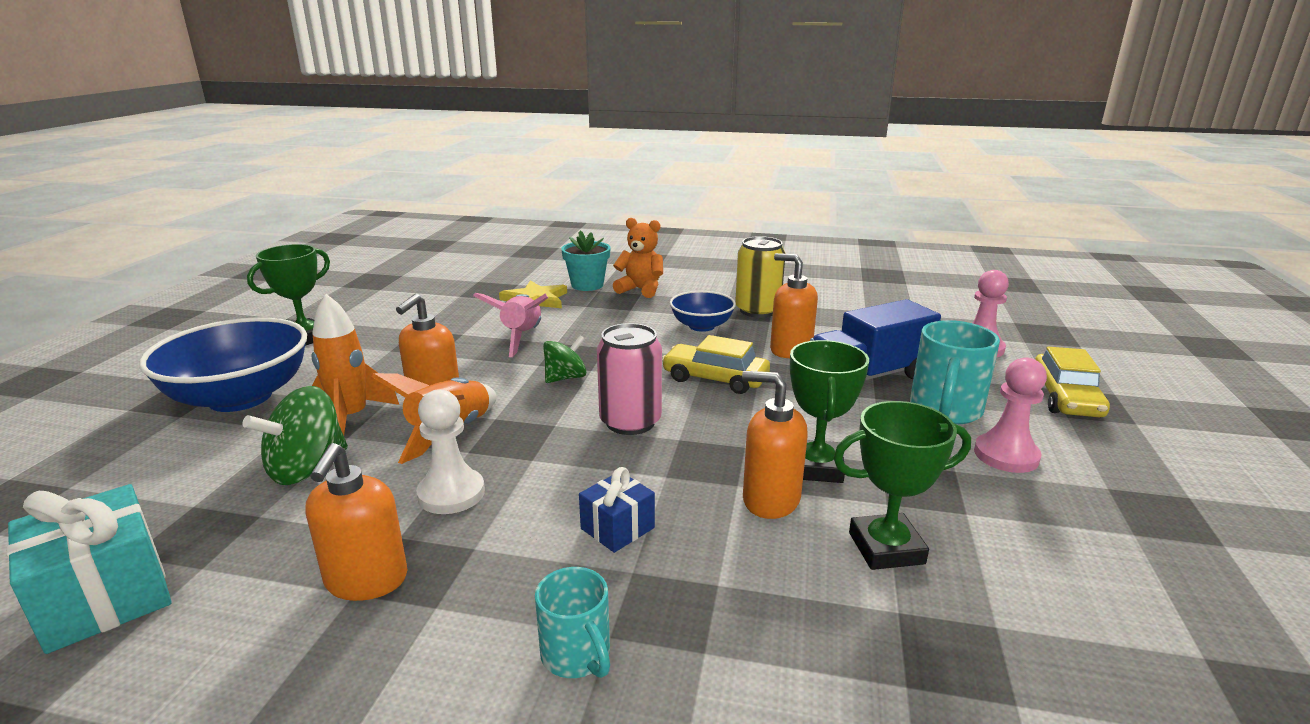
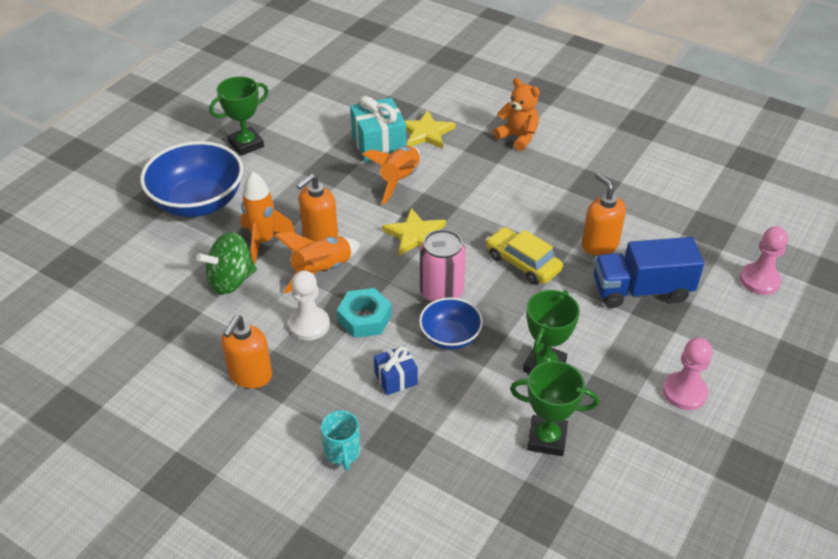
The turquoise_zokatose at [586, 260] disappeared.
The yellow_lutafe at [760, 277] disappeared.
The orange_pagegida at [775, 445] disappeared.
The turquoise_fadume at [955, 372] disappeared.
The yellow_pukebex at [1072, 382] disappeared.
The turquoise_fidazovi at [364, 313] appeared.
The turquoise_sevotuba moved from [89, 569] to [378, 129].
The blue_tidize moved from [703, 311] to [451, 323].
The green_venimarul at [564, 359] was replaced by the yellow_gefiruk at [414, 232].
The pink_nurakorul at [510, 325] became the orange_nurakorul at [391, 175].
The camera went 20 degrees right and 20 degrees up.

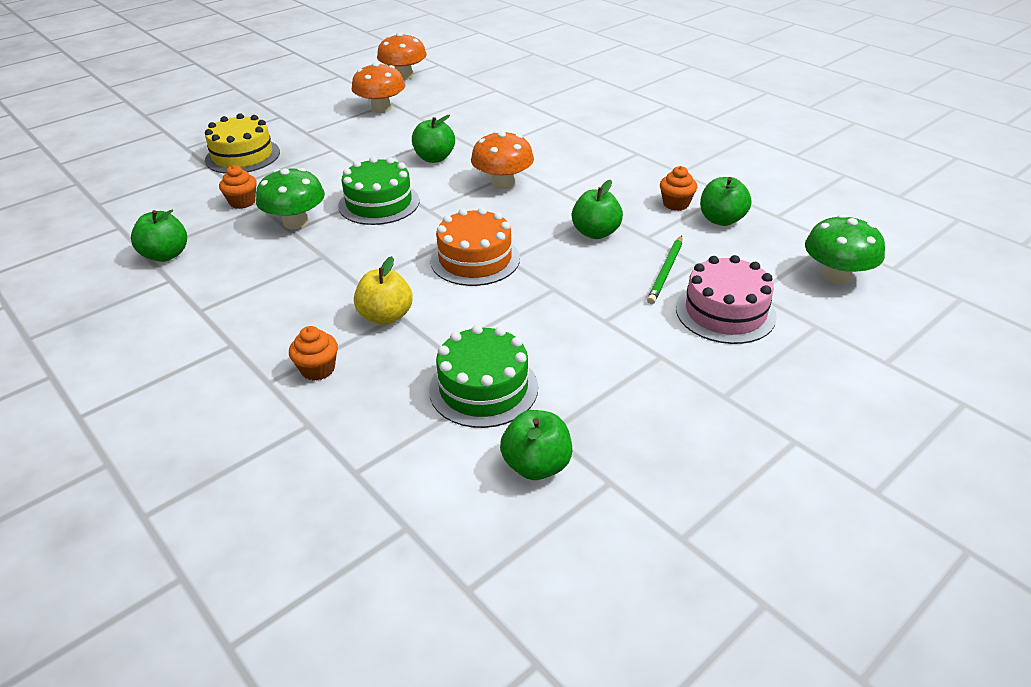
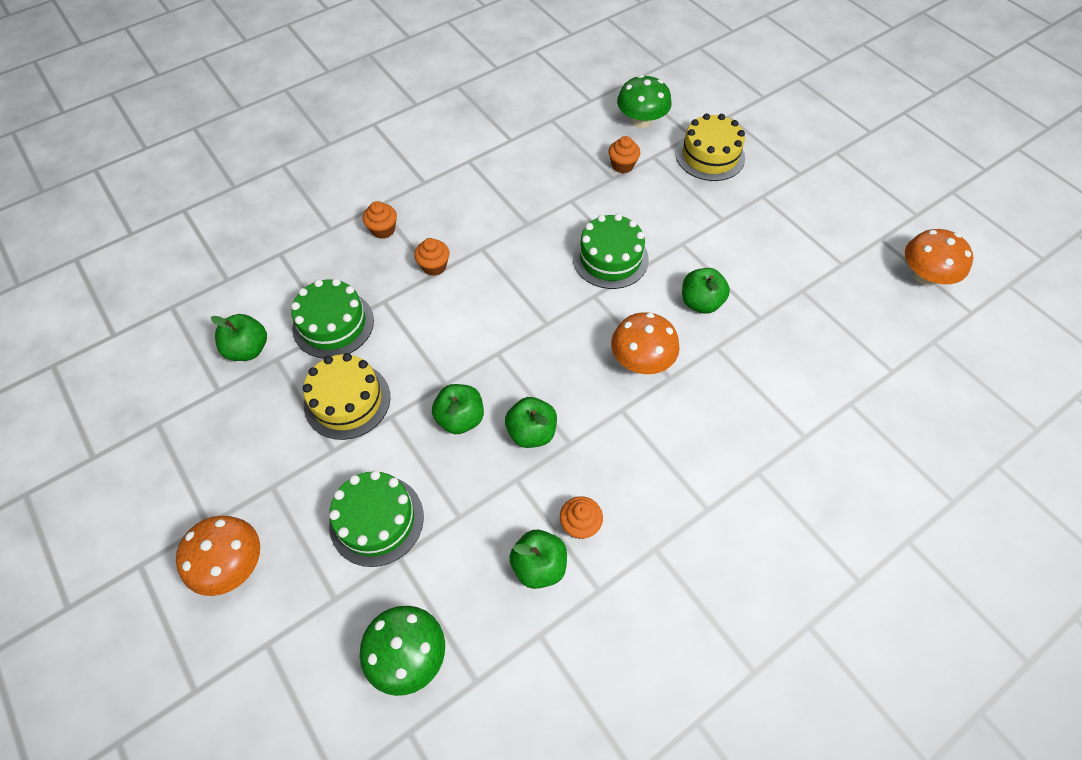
The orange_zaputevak at [475, 246] disappeared.
The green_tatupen at [664, 270] disappeared.
The yellow_zaputevak at [346, 396] appeared.
The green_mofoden moved from [159, 236] to [458, 409].
The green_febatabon moved from [290, 198] to [644, 101].
The orange_febatabon moved from [378, 87] to [218, 556].
The yellow_mofoden at [383, 290] was replaced by the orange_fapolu at [432, 257].
The pink_zaputevak at [726, 299] became the green_zaputevak at [376, 518].
The camera went 95 degrees right and 20 degrees up.

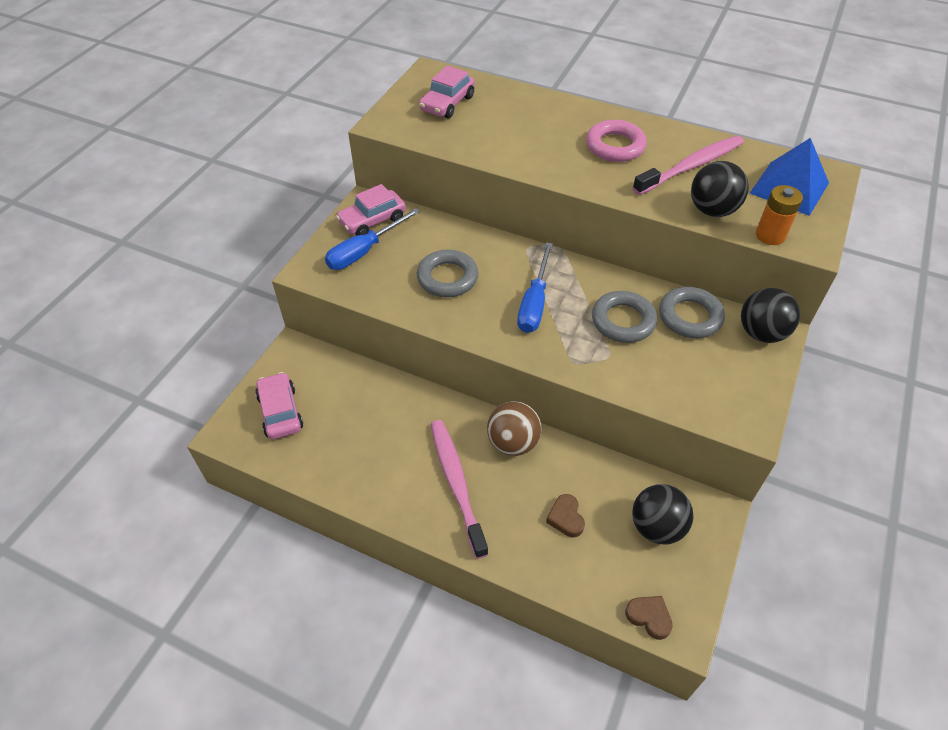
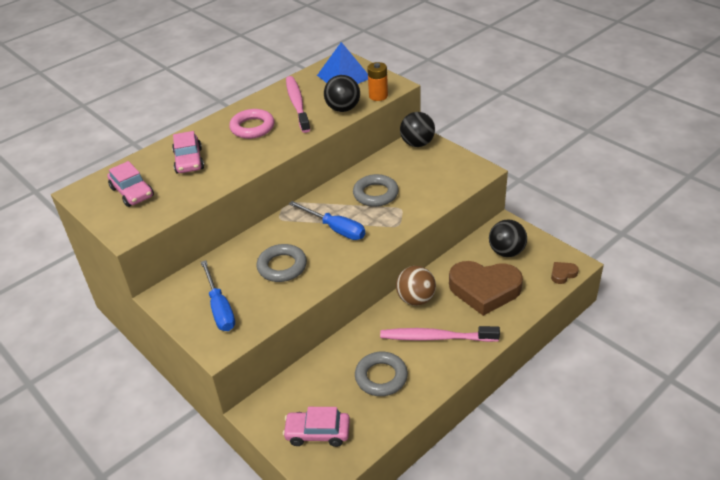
The pink_pukebex moved from [371, 209] to [188, 152].
The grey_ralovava moved from [692, 312] to [381, 374].
The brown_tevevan at [565, 515] changed to 2.42 times the size.
The camera went 65 degrees left and 10 degrees down.

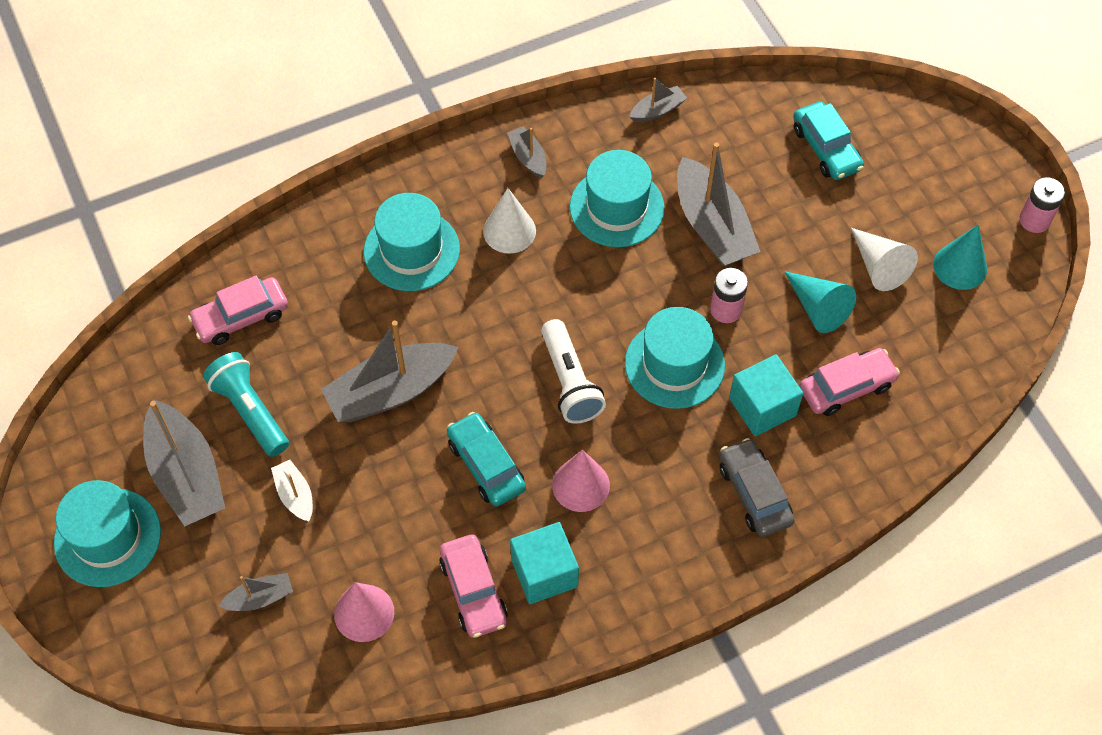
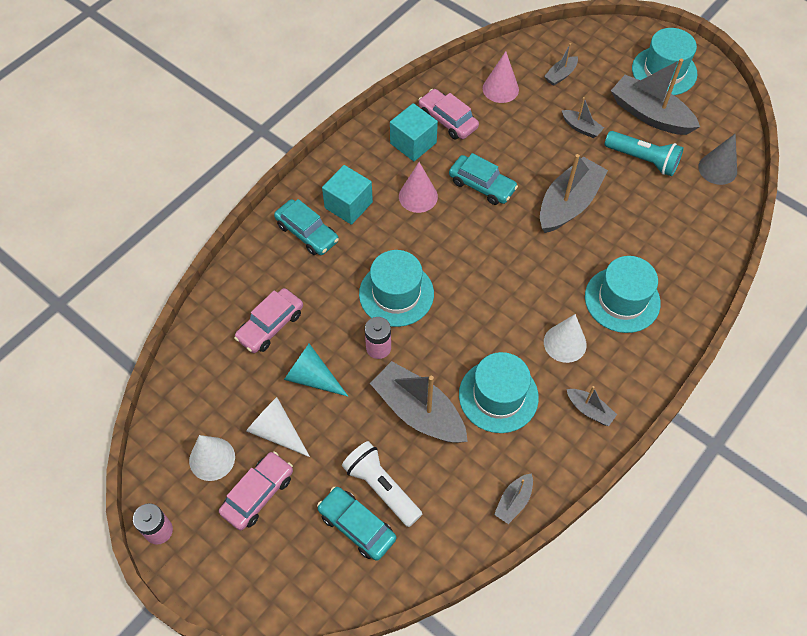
The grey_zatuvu at [717, 159] appeared.
The pink_pukebex moved from [238, 310] to [256, 490].
The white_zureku moved from [573, 371] to [382, 484].
The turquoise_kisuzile moved from [766, 395] to [347, 195].
The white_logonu at [292, 490] became the grey_logonu at [583, 117].
The grey_pukebex at [757, 487] became the turquoise_pukebex at [306, 227].
The turquoise_zatuvu at [960, 257] became the white_zatuvu at [212, 458].
The camera went 155 degrees right and 0 degrees up.

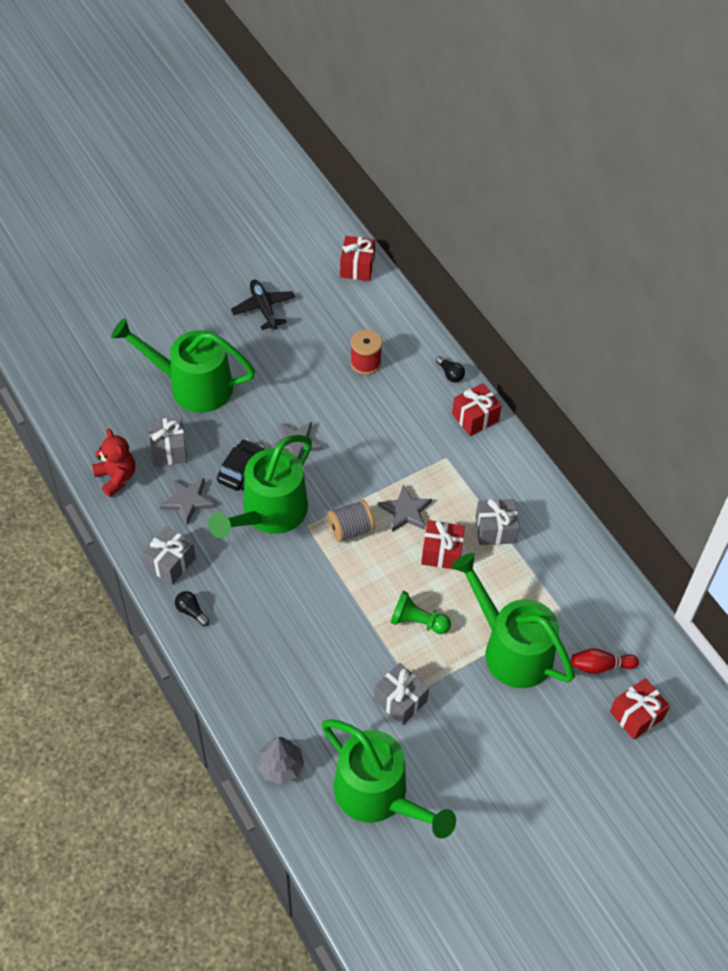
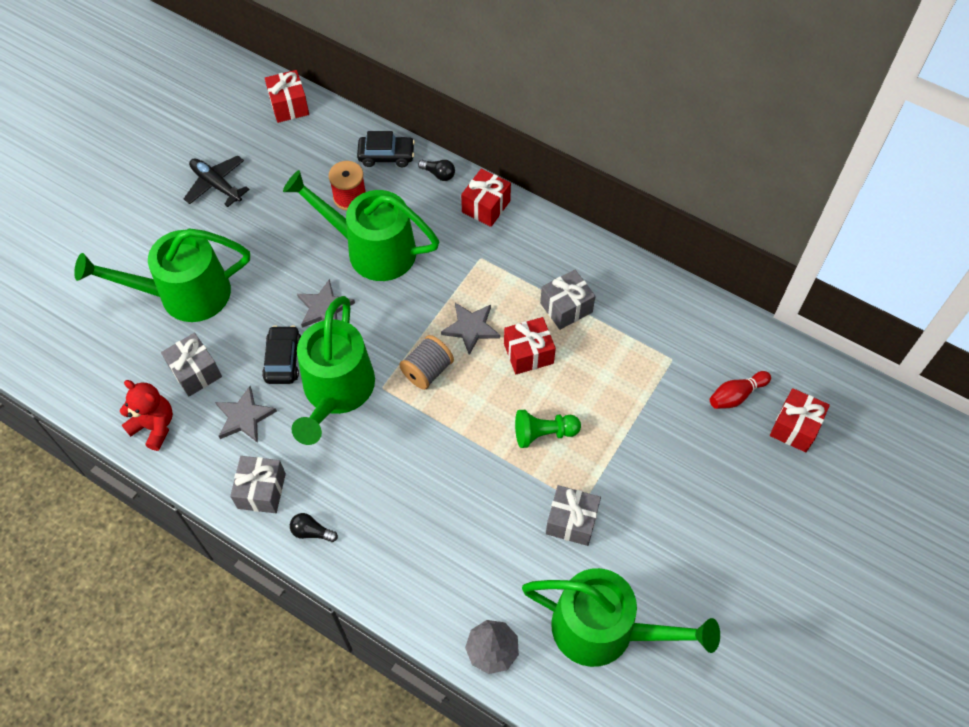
The black_pukebex at [386, 149] appeared.
The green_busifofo moved from [513, 620] to [361, 225].
The camera went 25 degrees left and 5 degrees up.

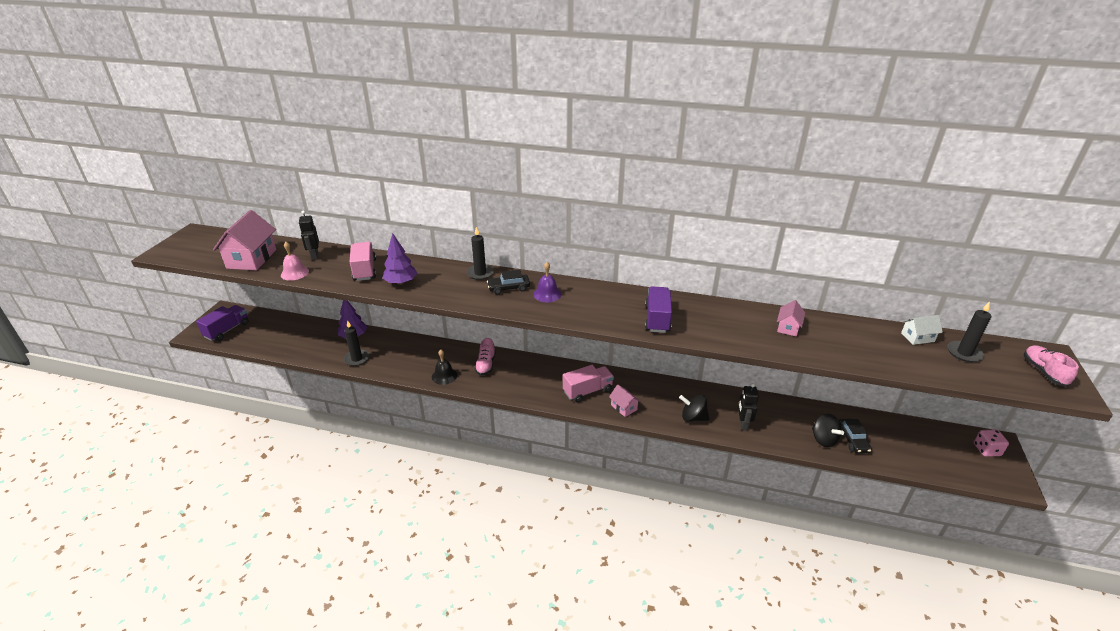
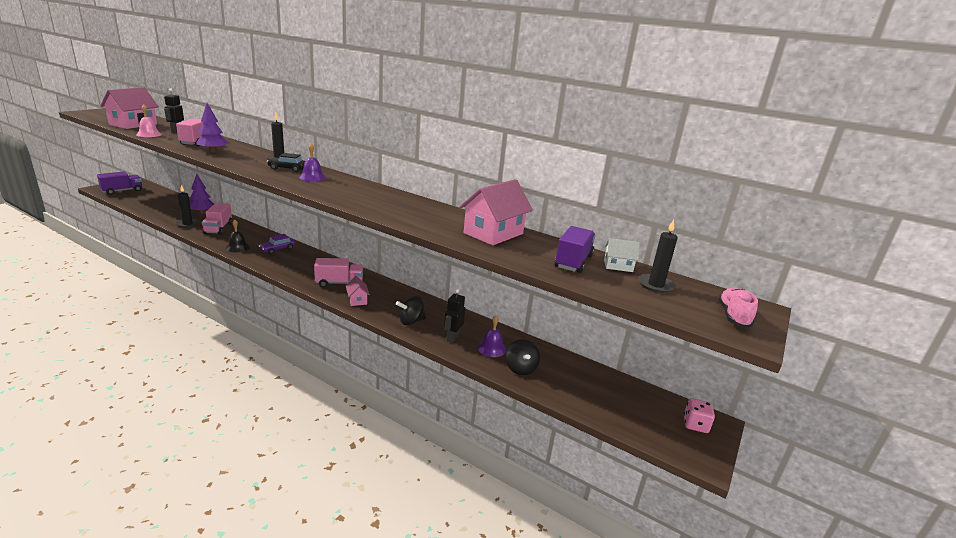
The black_pukebex at [855, 436] disappeared.
The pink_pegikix at [217, 219] appeared.
The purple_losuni at [492, 336] appeared.
The purple_pegikix moved from [658, 309] to [575, 249].
The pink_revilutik at [485, 356] was replaced by the purple_pukebex at [277, 244].
The black_venimarul at [694, 408] turned 60 degrees counterclockwise.
The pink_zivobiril at [791, 318] changed to 2.00 times the size.
The camera went 15 degrees right and 10 degrees down.

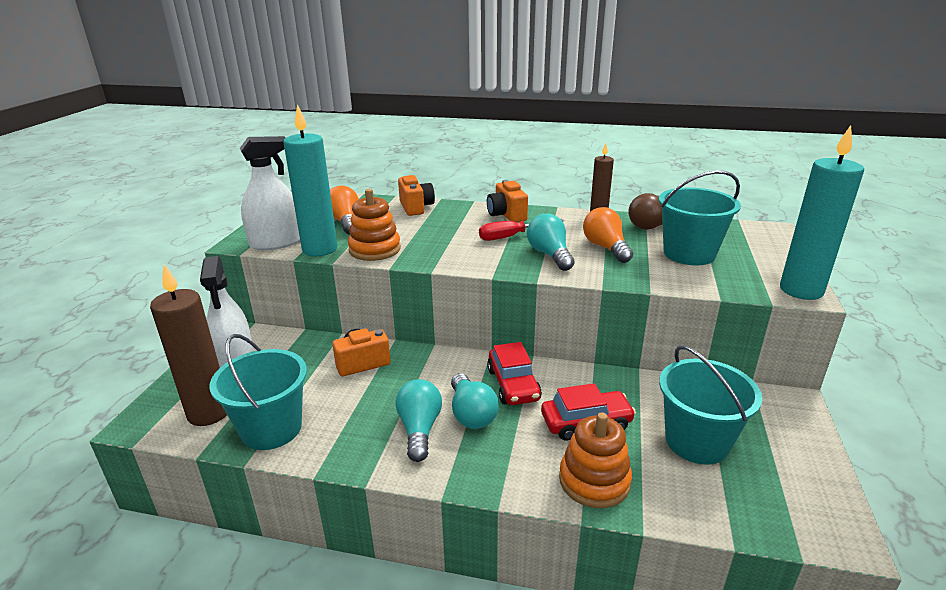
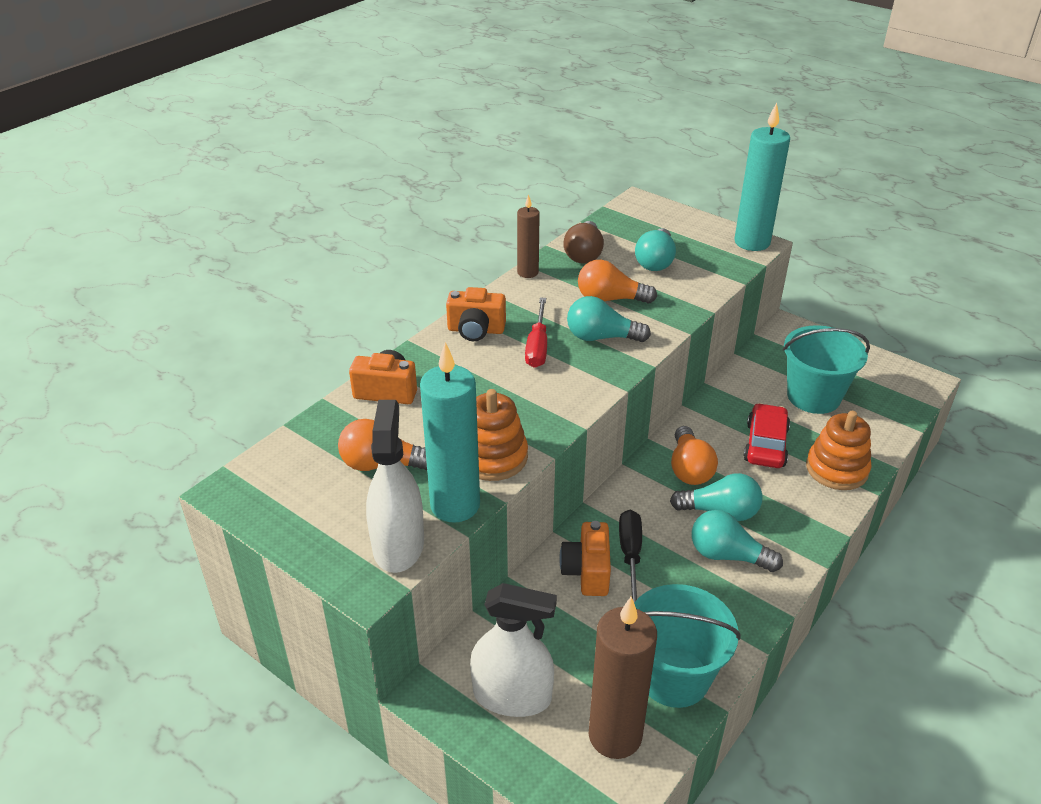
The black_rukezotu at [630, 556] appeared.
The red_pukebex at [514, 373] was replaced by the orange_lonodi at [694, 455].
The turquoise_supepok at [700, 217] was replaced by the turquoise_lonodi at [655, 249].
The camera went 65 degrees left and 10 degrees up.

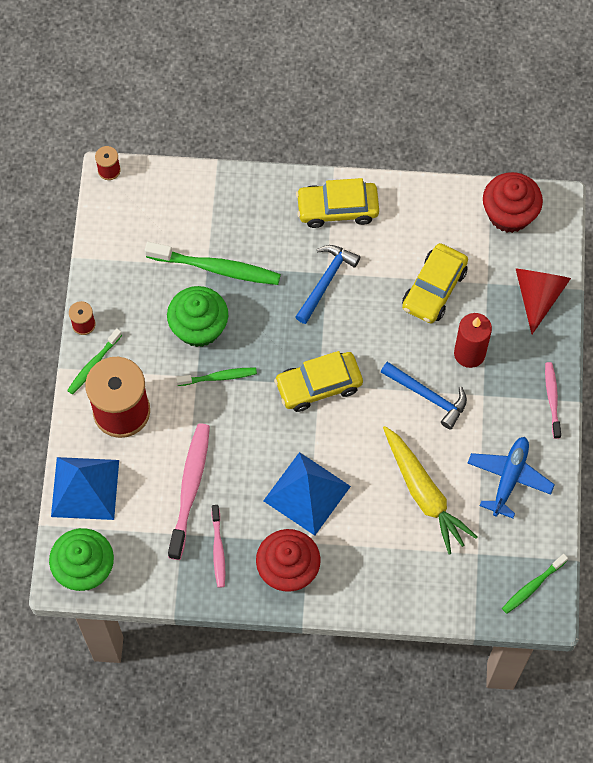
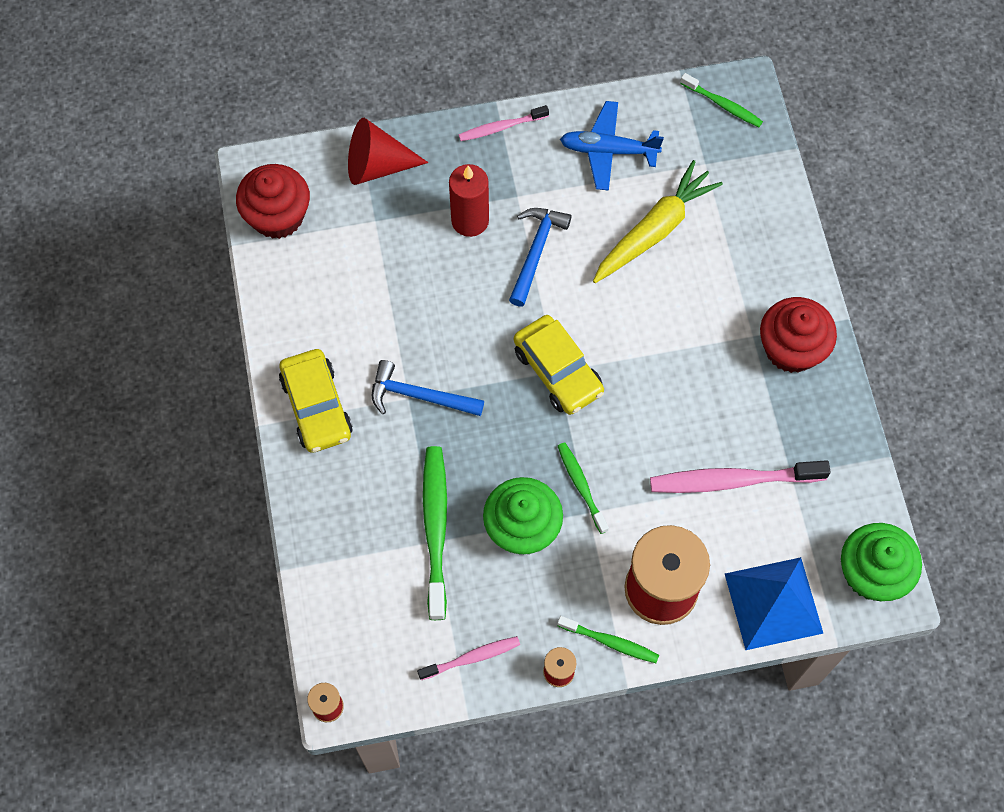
The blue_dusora at [307, 494] disappeared.
The yellow_pukebex at [435, 283] disappeared.
The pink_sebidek moved from [218, 546] to [468, 658].
The camera went 105 degrees left and 0 degrees up.

